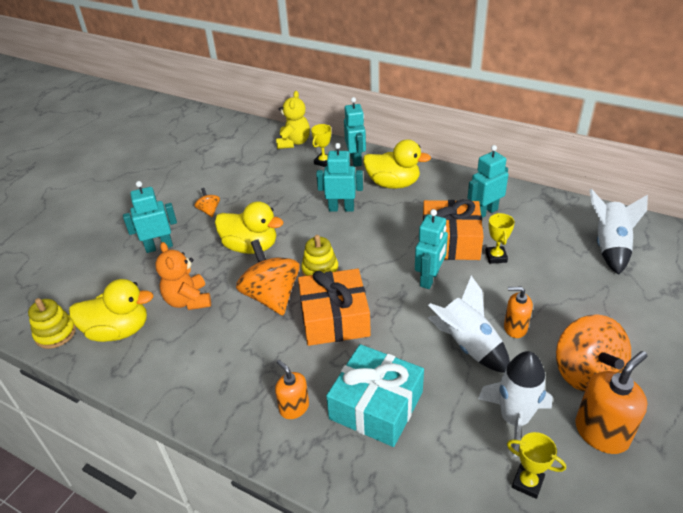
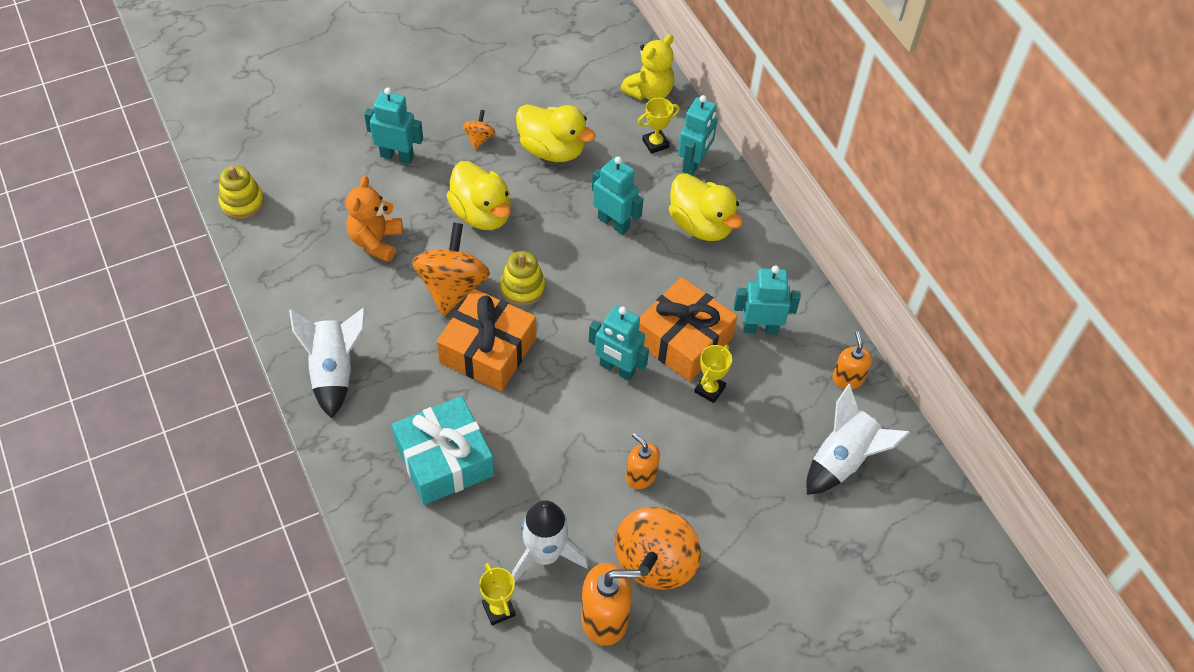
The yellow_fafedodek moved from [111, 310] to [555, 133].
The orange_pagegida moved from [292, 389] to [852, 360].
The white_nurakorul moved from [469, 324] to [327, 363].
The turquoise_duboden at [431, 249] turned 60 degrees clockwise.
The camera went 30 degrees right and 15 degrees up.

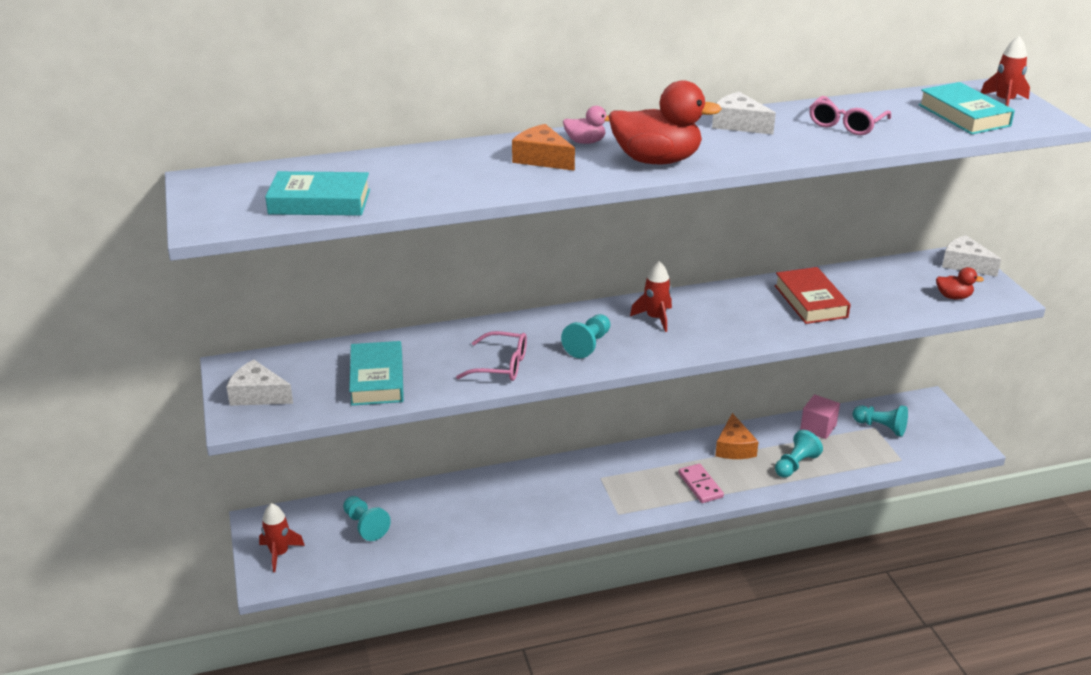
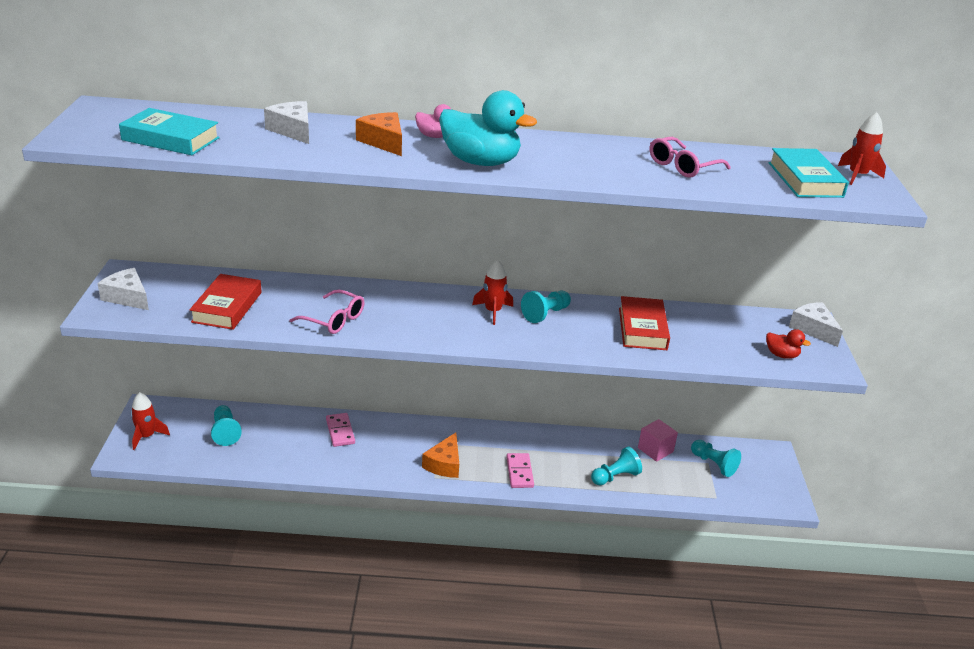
The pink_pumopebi at [340, 430] appeared.
The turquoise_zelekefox moved from [586, 336] to [546, 307].
The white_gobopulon moved from [744, 113] to [286, 122].
The orange_gobopulon moved from [737, 436] to [440, 455].
The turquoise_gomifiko at [376, 373] became the red_gomifiko at [225, 302].
The red_fafedodek at [665, 122] became the turquoise_fafedodek at [488, 128].
The camera went 15 degrees right and 0 degrees up.

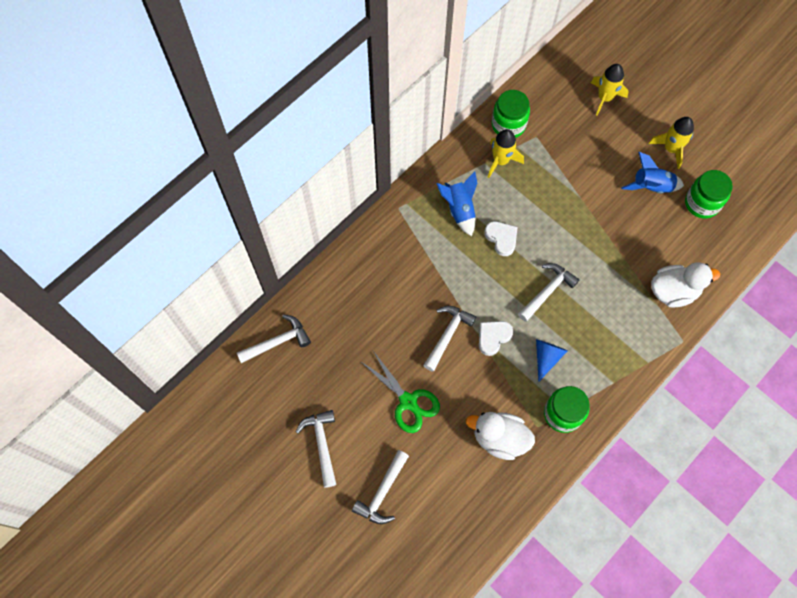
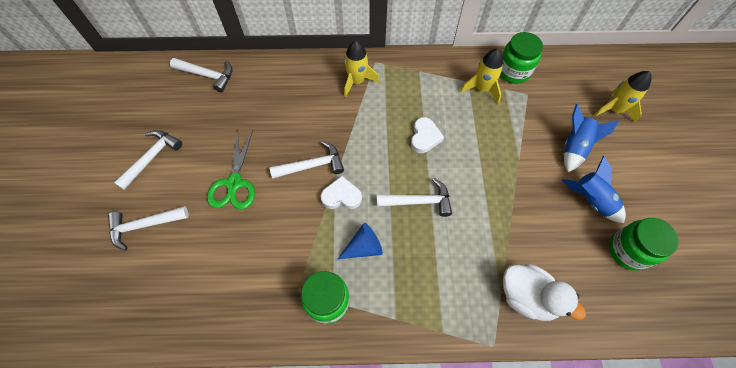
The white_fafedodek at [500, 436] disappeared.
The blue_nurakorul moved from [456, 203] to [591, 138].
The yellow_nurakorul moved from [671, 143] to [361, 69].
The camera went 45 degrees right and 5 degrees down.

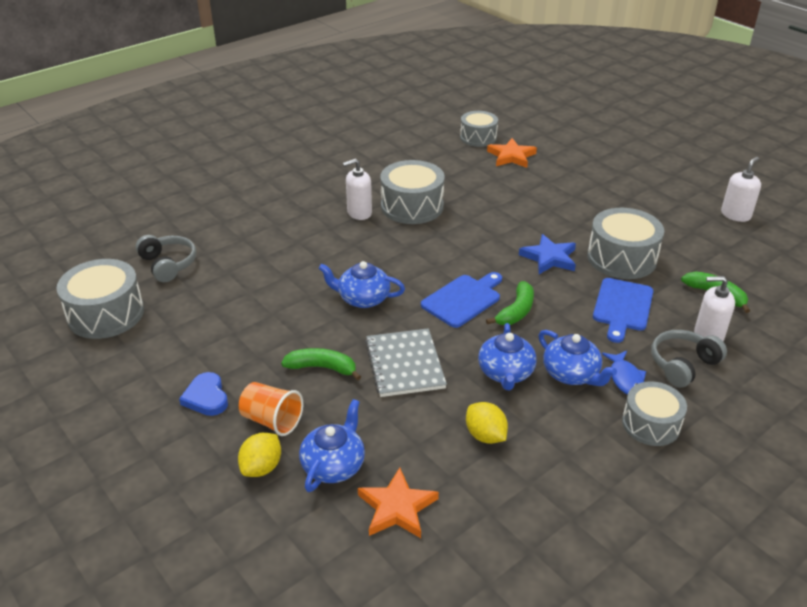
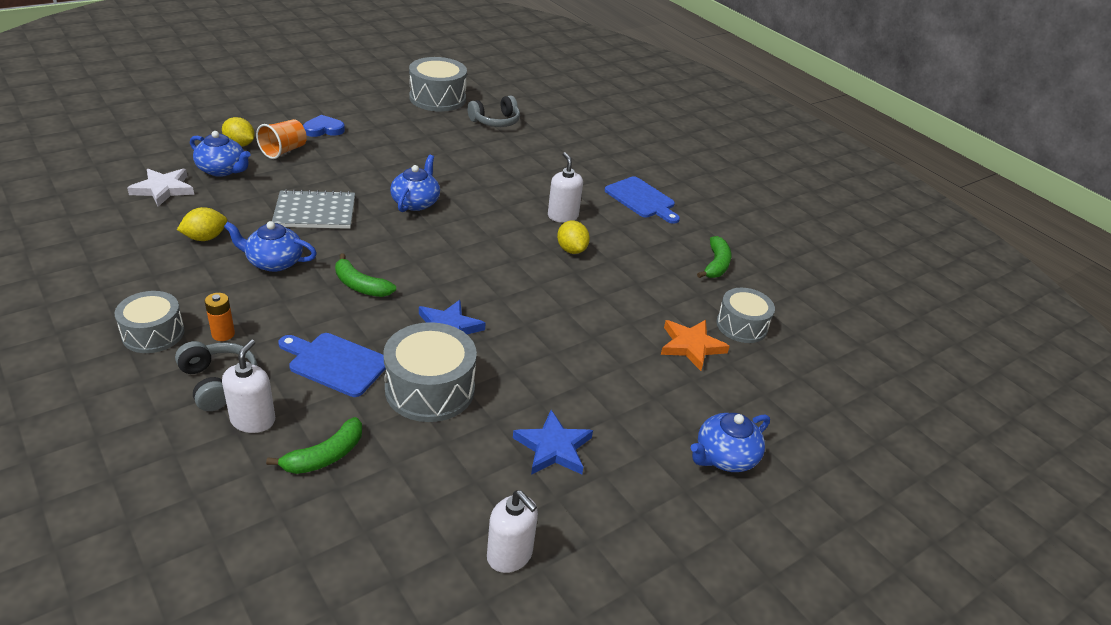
The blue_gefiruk at [553, 442] appeared.
The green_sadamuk moved from [321, 364] to [714, 257].
The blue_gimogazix moved from [461, 300] to [642, 200].
The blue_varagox moved from [577, 358] to [730, 442].
The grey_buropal at [412, 192] was replaced by the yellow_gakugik at [573, 237].
The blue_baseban at [624, 373] was replaced by the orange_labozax at [220, 317].
The orange_gefiruk at [398, 503] became the white_gefiruk at [160, 188].
The camera went 90 degrees right and 0 degrees up.

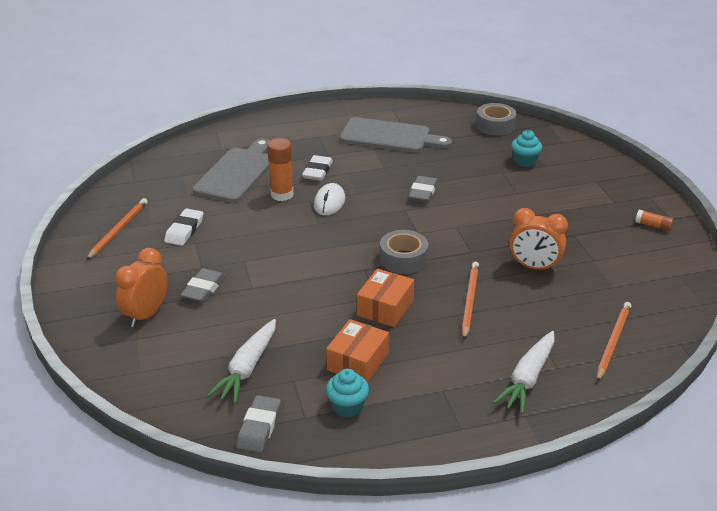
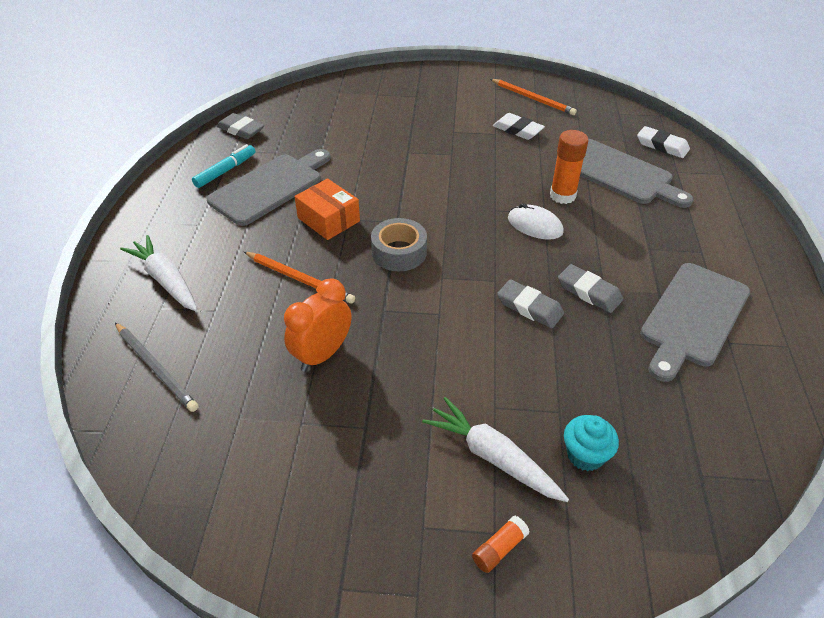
The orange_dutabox at [141, 287] disappeared.
The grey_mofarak at [496, 119] disappeared.
The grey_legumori moved from [202, 285] to [590, 288].
The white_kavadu moved from [241, 361] to [495, 449].
The white_legumori moved from [317, 168] to [663, 142].
The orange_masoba moved from [654, 220] to [500, 544].
The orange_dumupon at [357, 351] was replaced by the grey_gimogazix at [269, 187].
The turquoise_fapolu at [347, 393] was replaced by the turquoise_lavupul at [223, 166].
The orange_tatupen at [614, 342] became the grey_tatupen at [156, 367].
The camera went 110 degrees right and 10 degrees up.

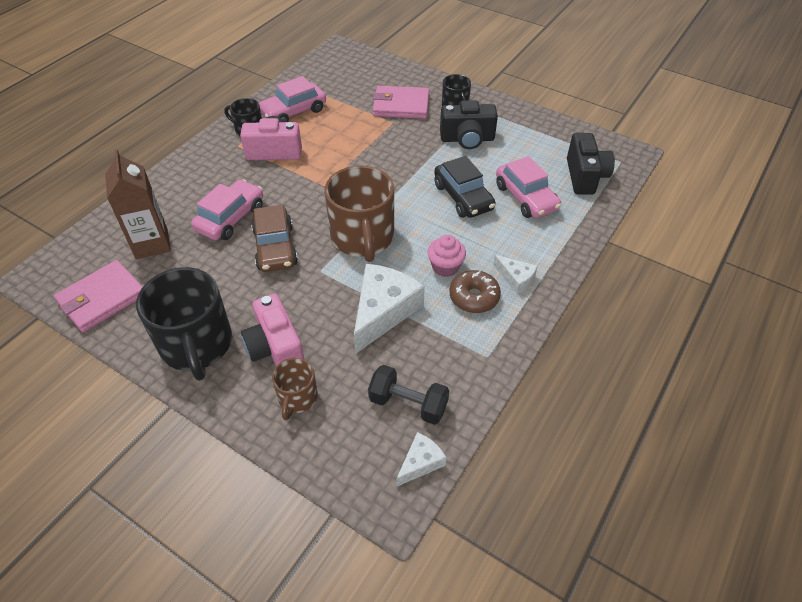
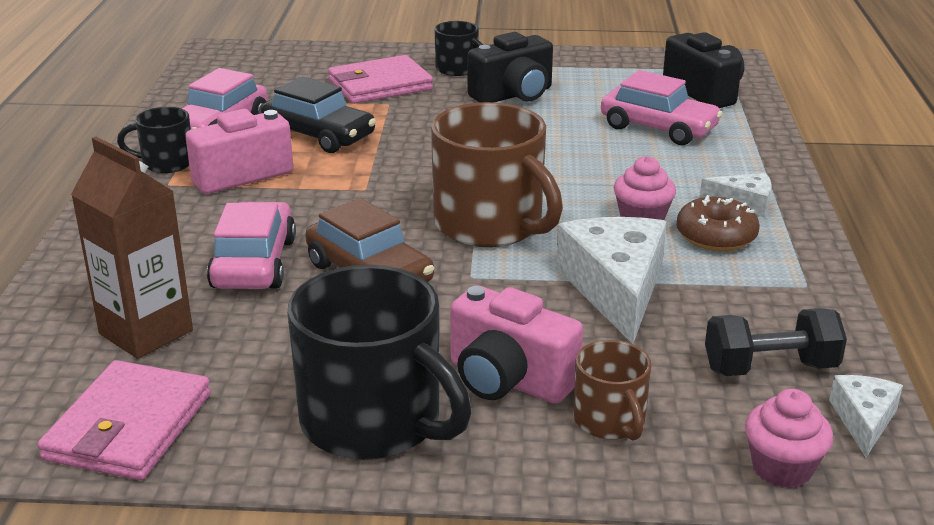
The pink_fapolu at [789, 438] appeared.
The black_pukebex moved from [465, 187] to [318, 114].
The camera went 30 degrees left and 20 degrees down.

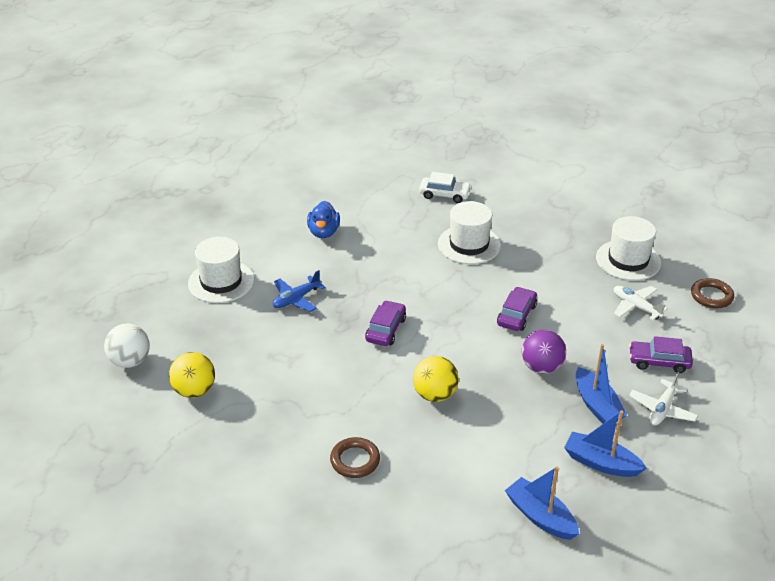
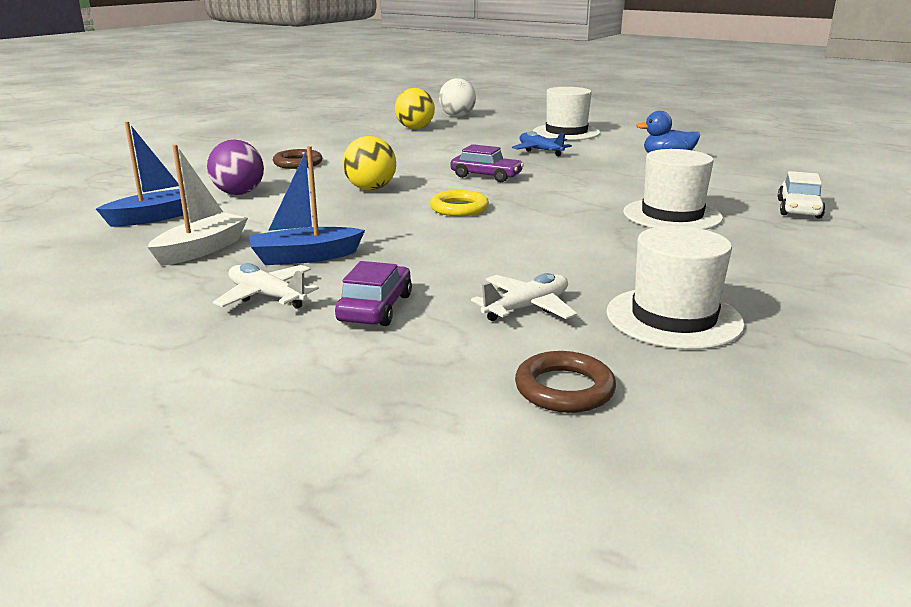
The purple_pukebex at [517, 309] disappeared.
The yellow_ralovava at [459, 203] appeared.
The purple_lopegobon moved from [543, 352] to [235, 167].
The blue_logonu at [605, 443] became the white_logonu at [197, 205].
The camera went 95 degrees right and 15 degrees down.

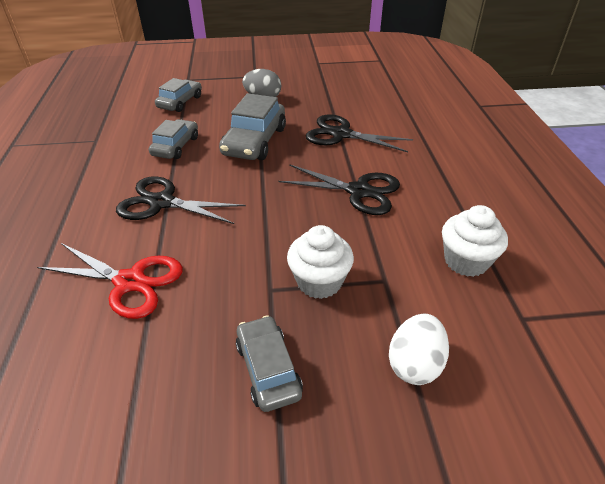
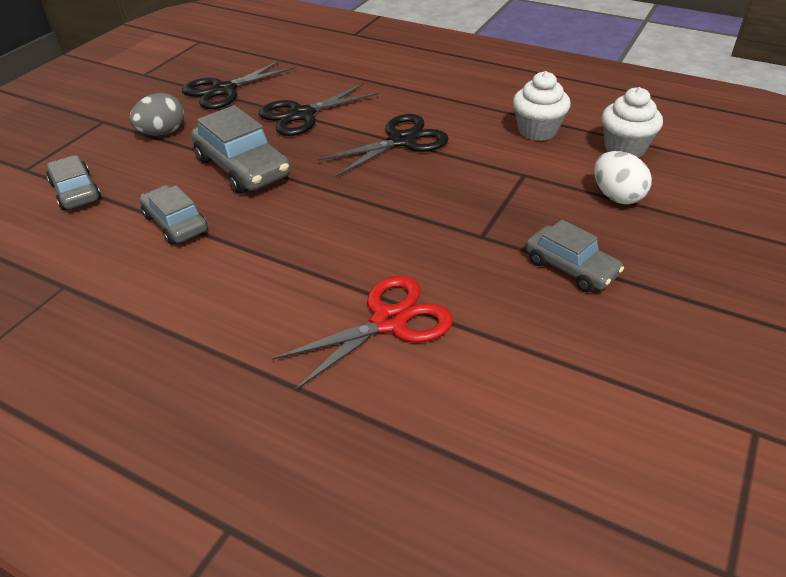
The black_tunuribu moved from [181, 200] to [239, 84].
The white_fapolu moved from [320, 262] to [632, 122].
The grey_pukebex at [269, 363] turned 150 degrees counterclockwise.
The camera went 55 degrees left and 0 degrees up.

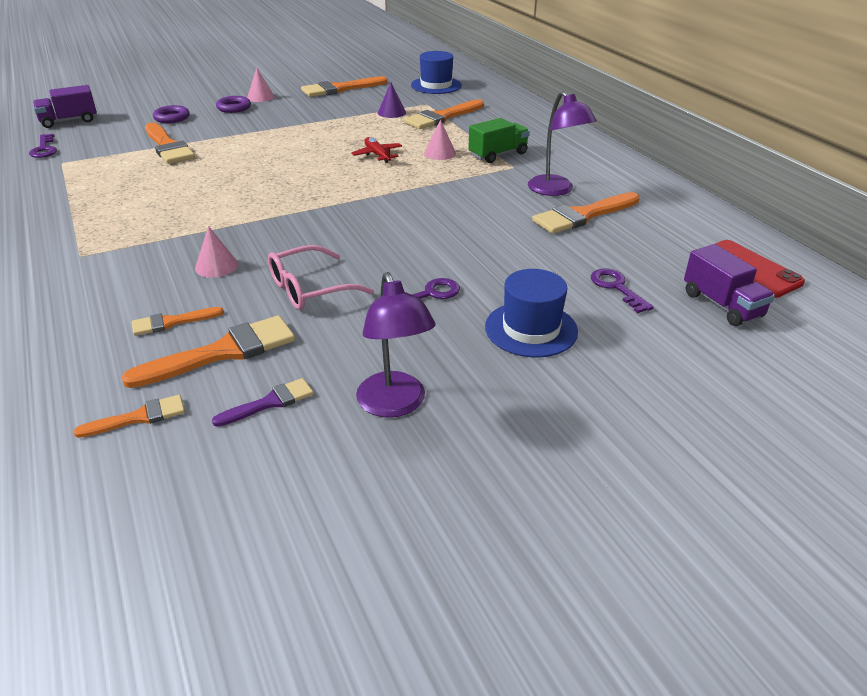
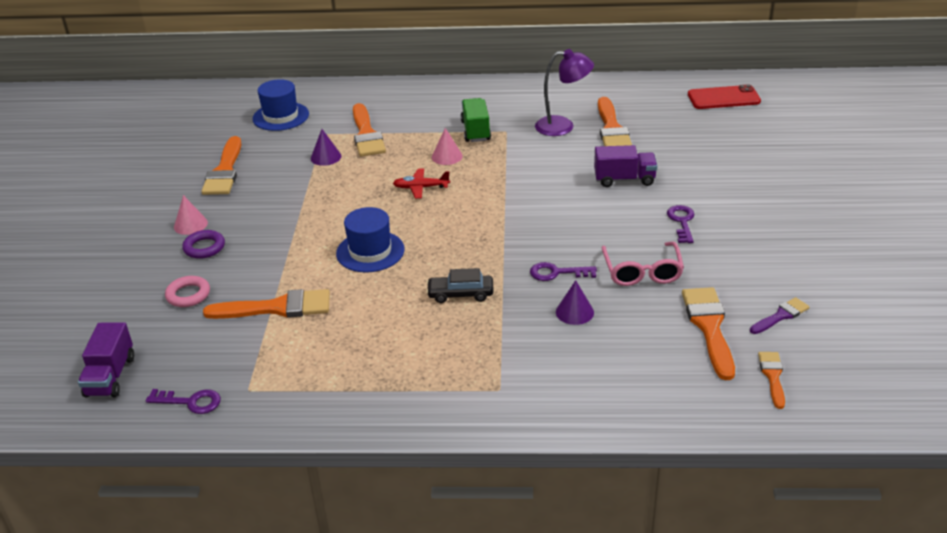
The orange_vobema at [178, 321] disappeared.
The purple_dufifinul at [396, 345] disappeared.
The black_pukebex at [460, 285] appeared.
The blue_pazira moved from [531, 313] to [370, 240].
The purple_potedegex moved from [622, 291] to [563, 271].
The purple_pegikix moved from [729, 285] to [625, 166].
The purple_ralovava at [171, 114] became the pink_ralovava at [187, 291].
The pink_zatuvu at [216, 252] became the purple_zatuvu at [575, 302].
The purple_vobema at [263, 402] turned 60 degrees clockwise.
The camera went 60 degrees left and 0 degrees up.

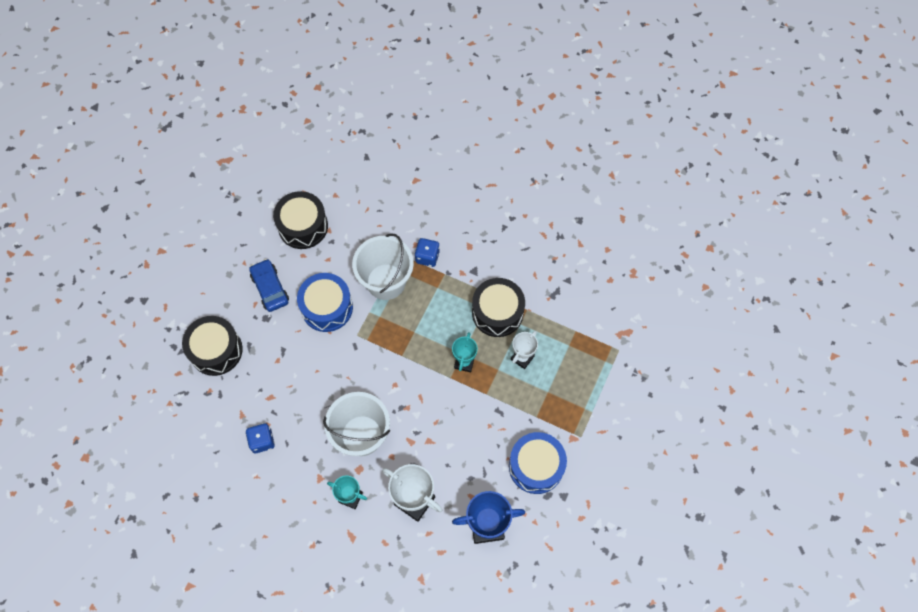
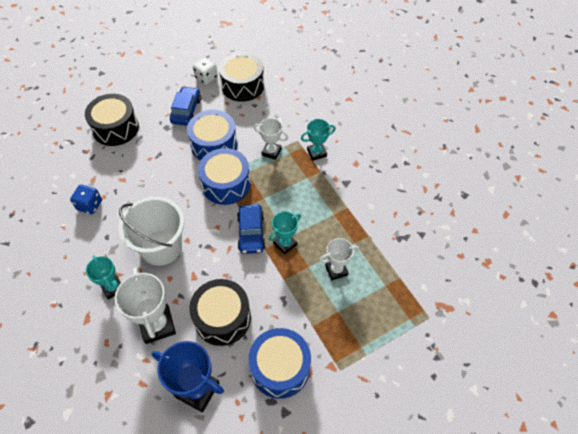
The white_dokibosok at [205, 71] appeared.
The blue_buropal at [224, 176] appeared.
The blue_pukebex at [251, 229] appeared.
The black_buropal moved from [498, 307] to [220, 312].
The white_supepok at [383, 266] was replaced by the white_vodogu at [271, 139].
The blue_dokibosok at [427, 252] was replaced by the turquoise_vodogu at [318, 140].
The camera went 35 degrees right and 10 degrees down.

